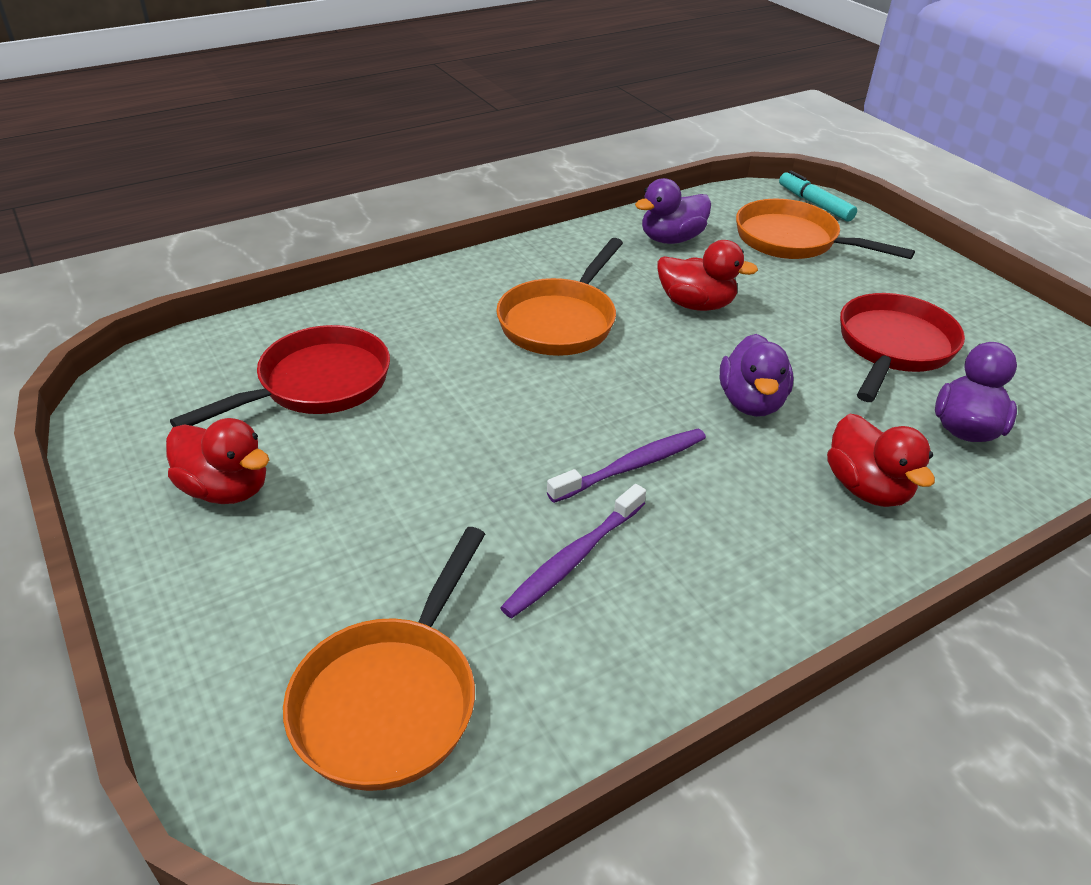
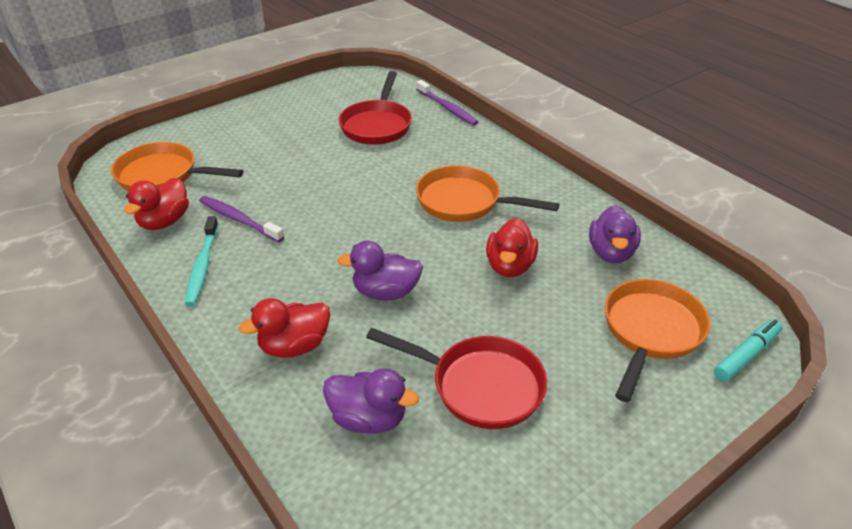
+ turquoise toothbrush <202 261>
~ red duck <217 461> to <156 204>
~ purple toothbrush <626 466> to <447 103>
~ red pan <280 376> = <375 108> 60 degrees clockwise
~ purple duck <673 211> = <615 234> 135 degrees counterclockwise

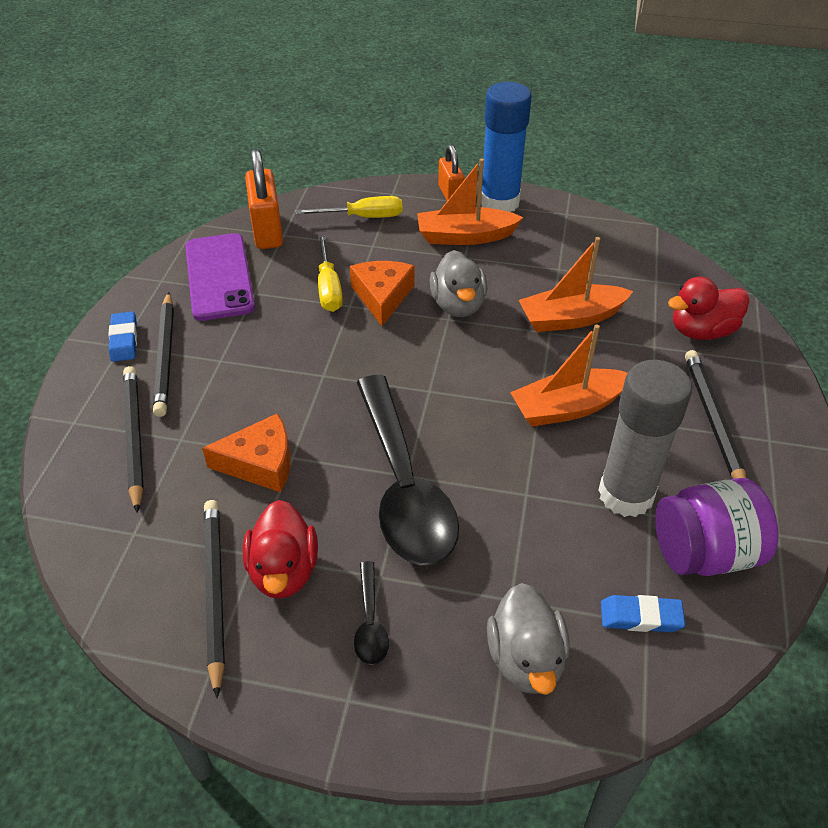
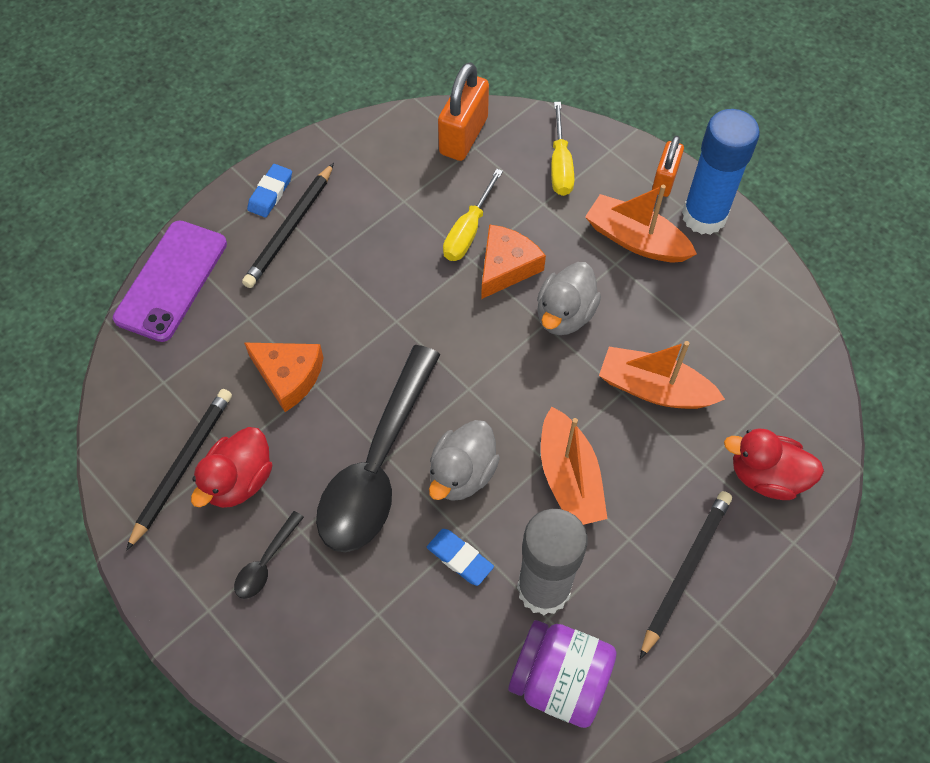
- black pencil <133 439>
~ purple phone <220 277> to <170 281>
~ grey duck <528 639> to <464 460>
~ blue eraser <643 613> to <460 557>
~ yellow screwdriver <349 207> = <562 149> 60 degrees clockwise
~ orange boat <568 375> = <574 465> 120 degrees counterclockwise

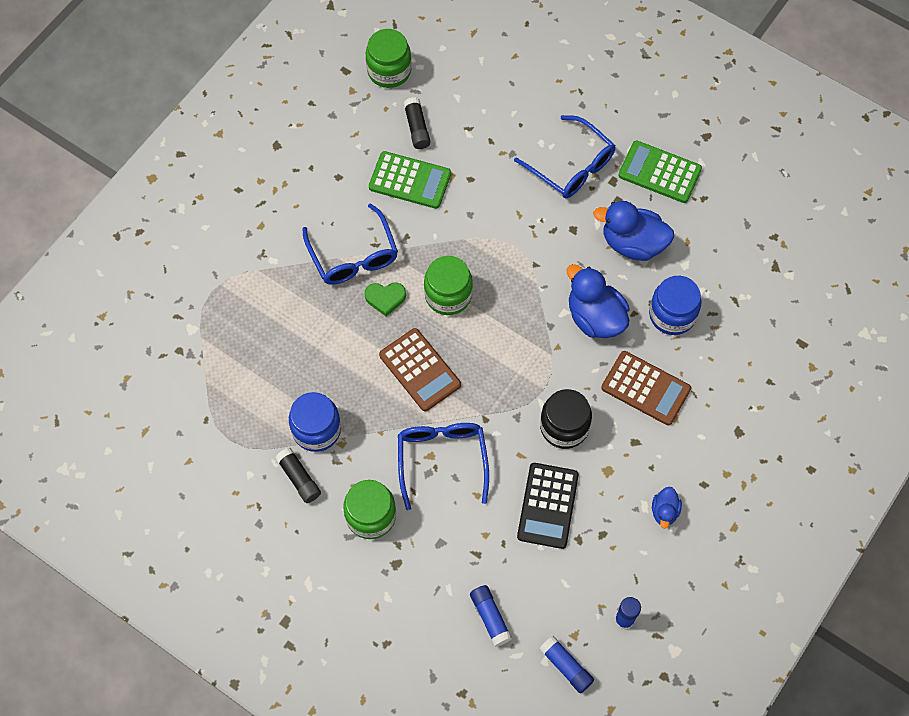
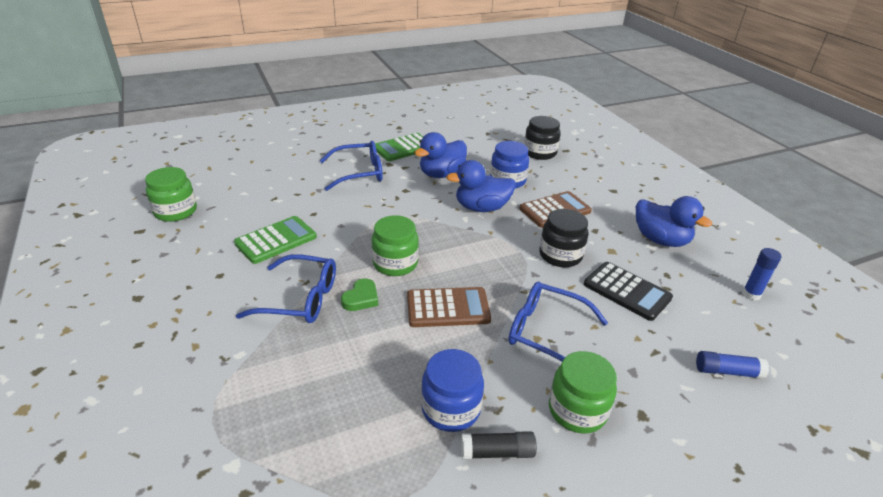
- black glue stick <416 123>
- blue glue stick <566 664>
+ black jar <542 138>
~ blue duck <667 508> = <674 221> x1.94

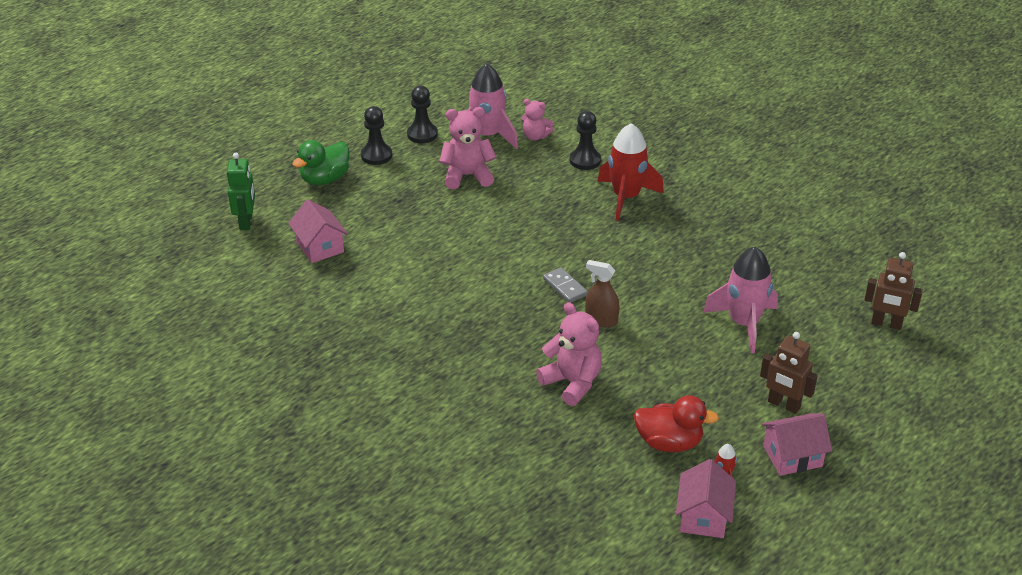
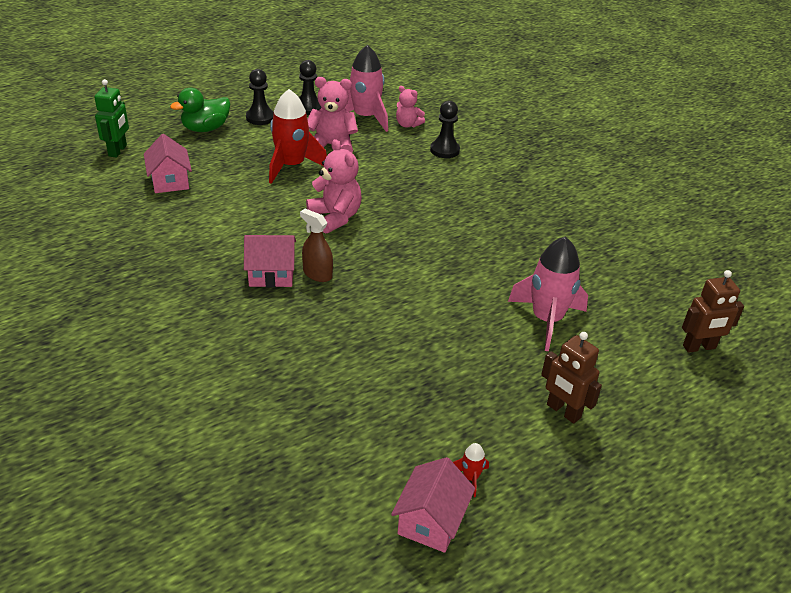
- grey domino <565 285>
- red duck <676 424>
~ pink teddy bear <569 354> to <334 186>
~ brown spray bottle <602 294> to <316 245>
~ red rocket <630 172> to <298 136>
~ pink house <796 444> to <270 261>
~ brown robot <893 291> = <713 311> 45 degrees counterclockwise

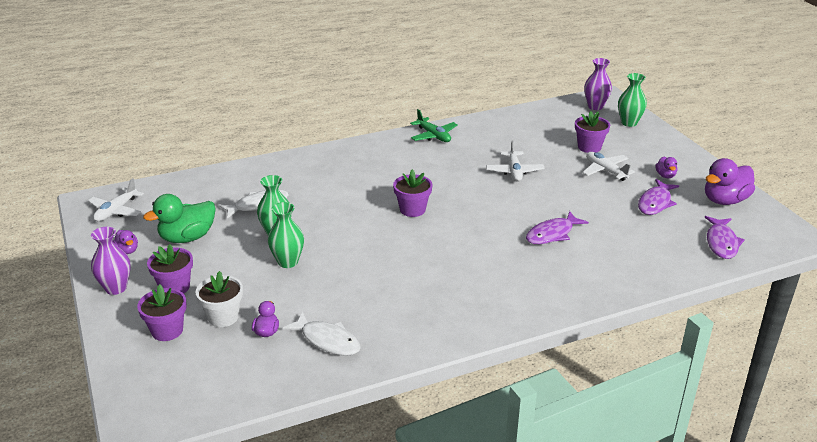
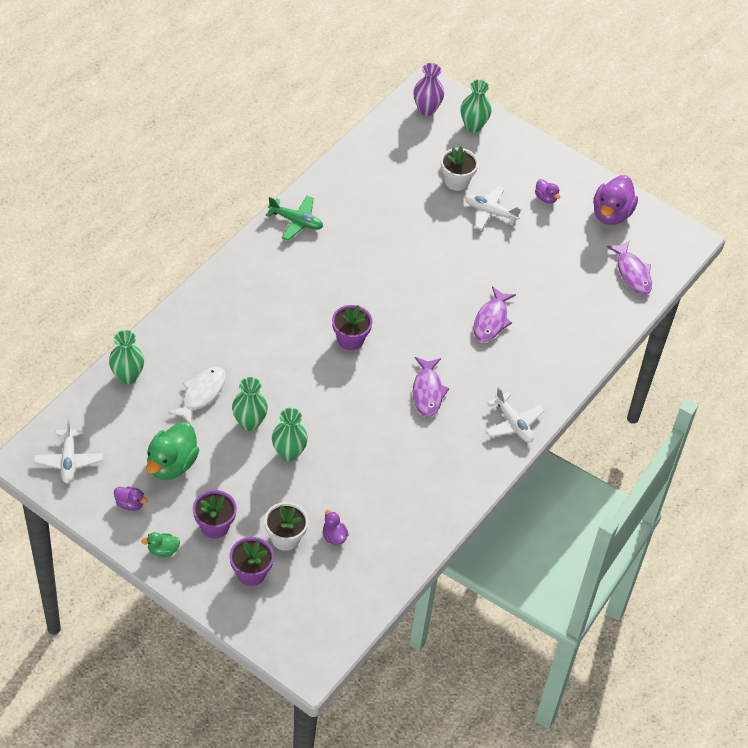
- white fish <322 334>
+ green vase <126 357>
~ white plane <515 161> to <515 415>
~ purple fish <658 197> to <431 387>
~ purple vase <111 261> to green duck <160 544>
~ purple flower pot <592 132> to white flower pot <459 168>

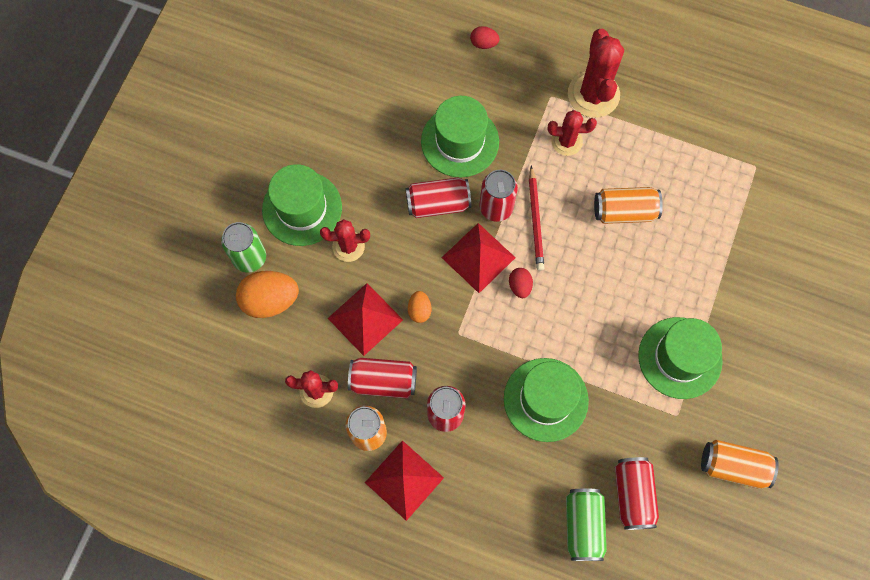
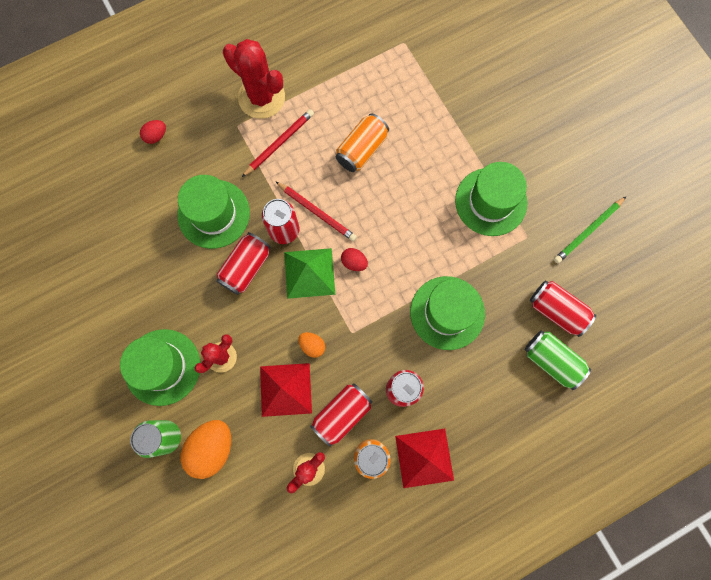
~ red cactus <572 133> to red pencil <278 143>
~ orange can <740 464> to green pencil <590 230>
~ red pyramid <479 258> to green pyramid <309 273>

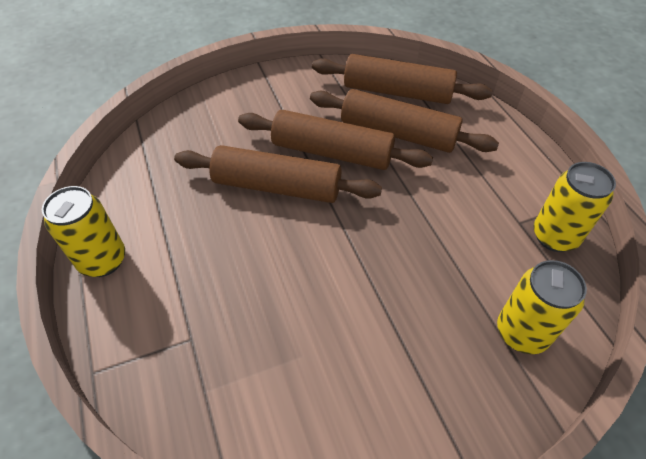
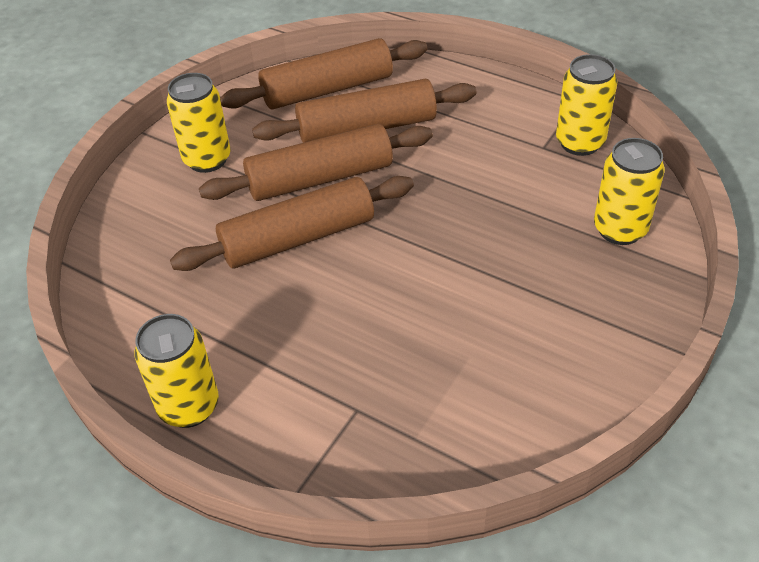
+ yellow can <198 123>

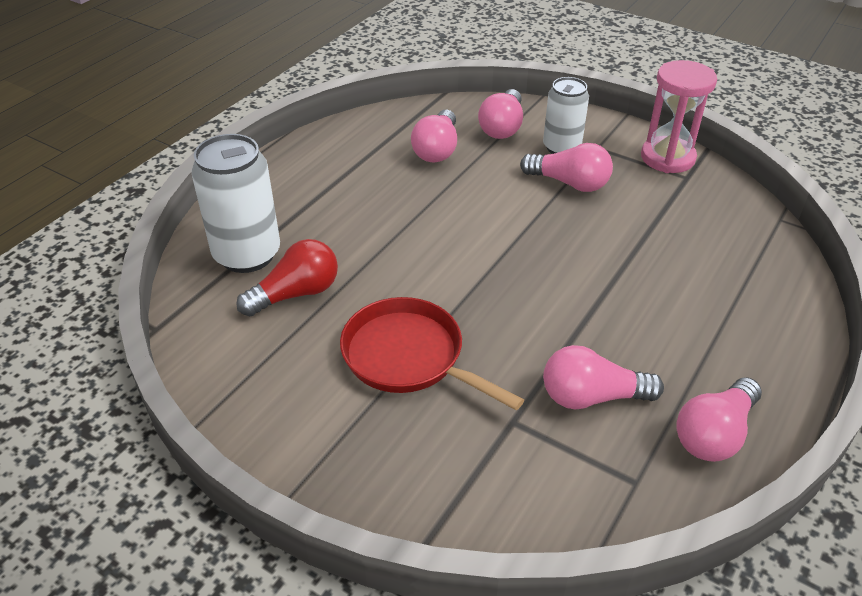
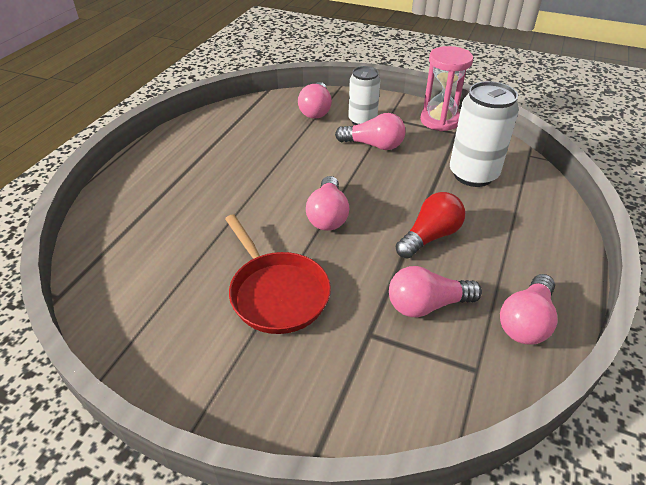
~ white can <235 203> to <484 134>
~ red light bulb <287 278> to <430 225>
~ pink light bulb <434 136> to <327 203>
~ red pan <432 353> = <278 274> 150 degrees counterclockwise

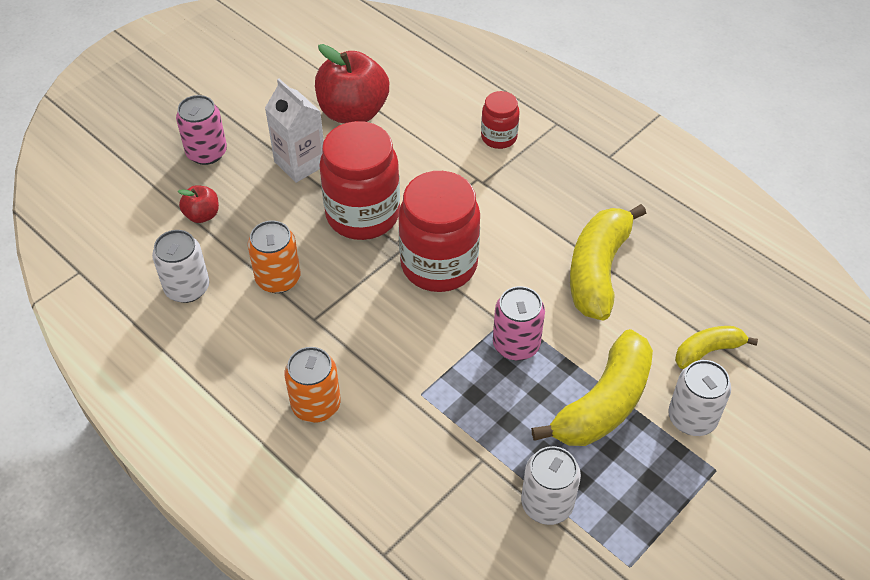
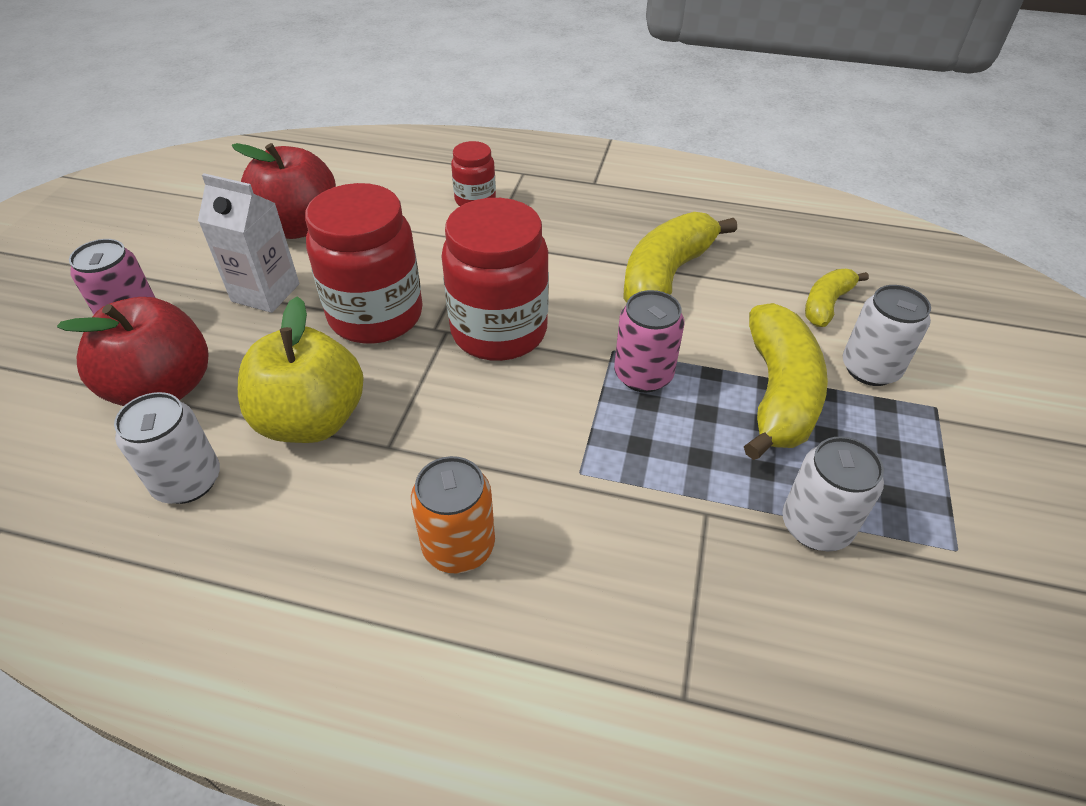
~ orange can <274 256> to yellow apple <301 369>
~ yellow banana <608 262> = <680 257> 45 degrees clockwise
~ red apple <198 204> = <133 351> x2.06

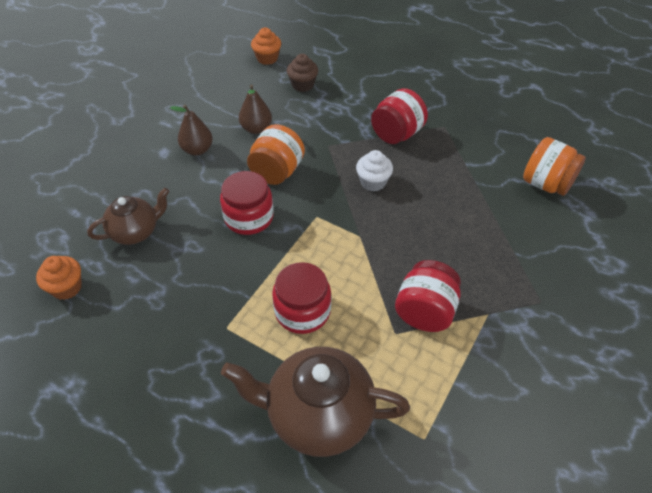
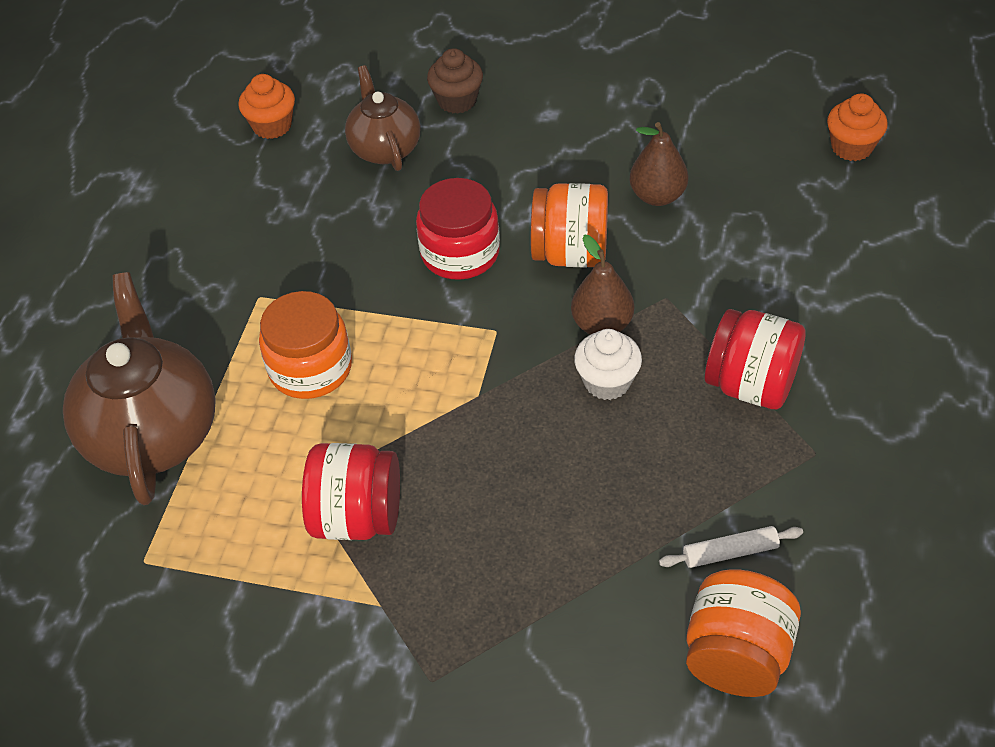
+ white rolling pin <731 547>
~ brown pear <191 130> to <602 285>
~ brown cupcake <302 73> to <455 81>
~ red jar <301 298> to orange jar <305 345>
~ brown teapot <128 216> = <383 118> 150 degrees counterclockwise

